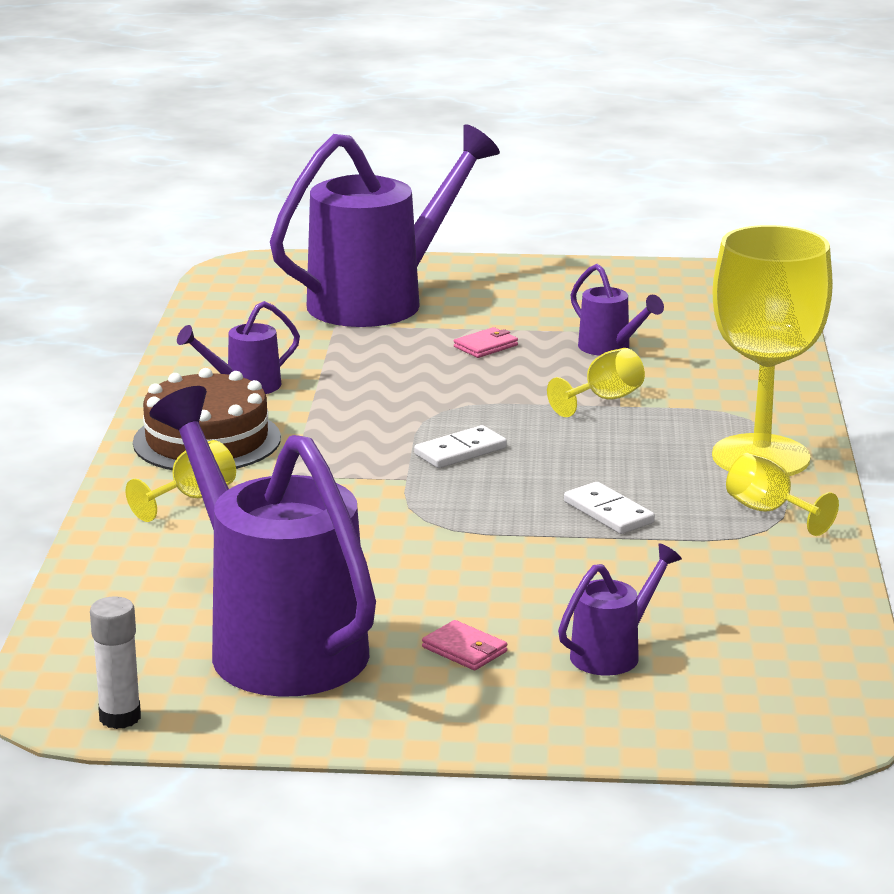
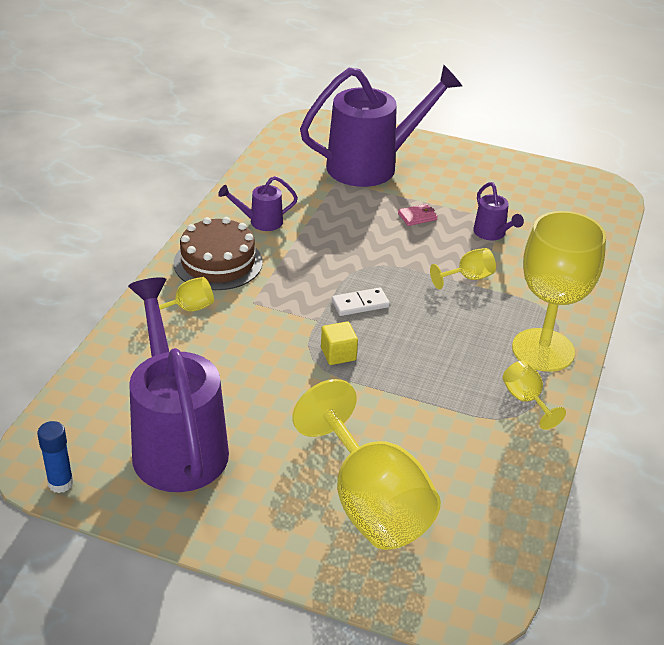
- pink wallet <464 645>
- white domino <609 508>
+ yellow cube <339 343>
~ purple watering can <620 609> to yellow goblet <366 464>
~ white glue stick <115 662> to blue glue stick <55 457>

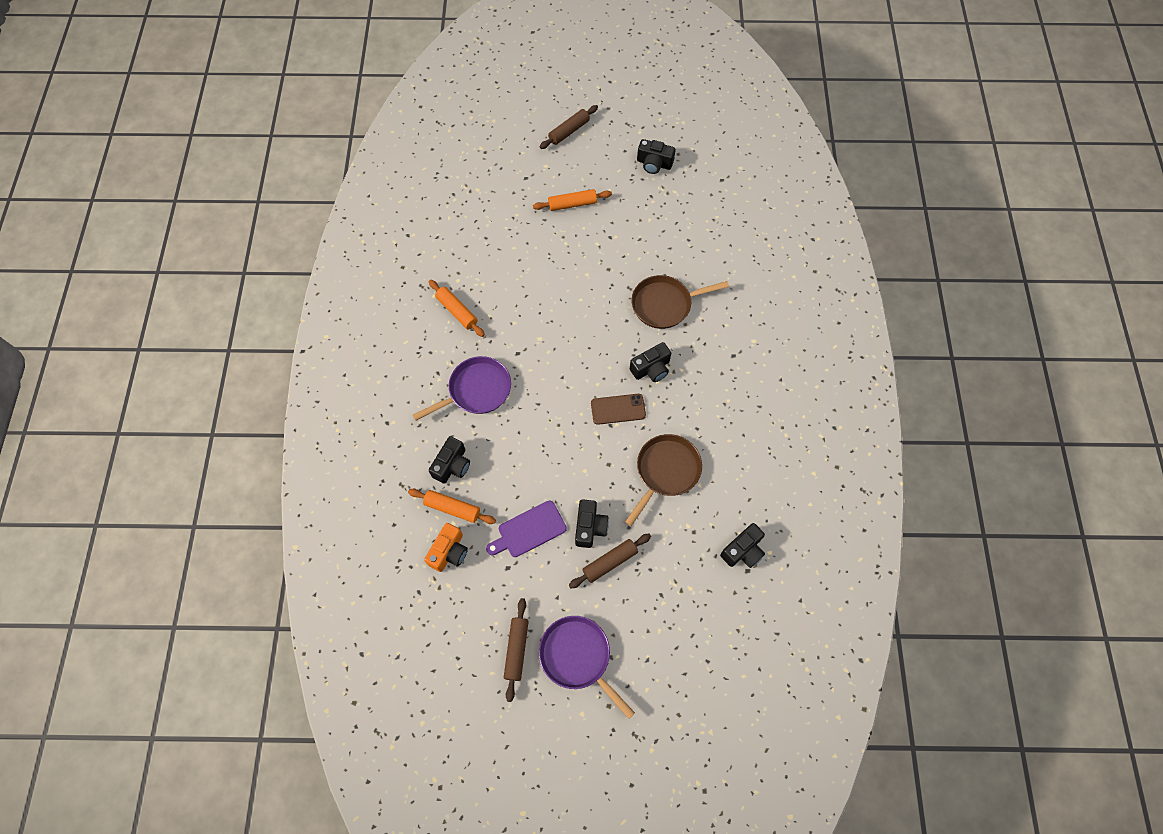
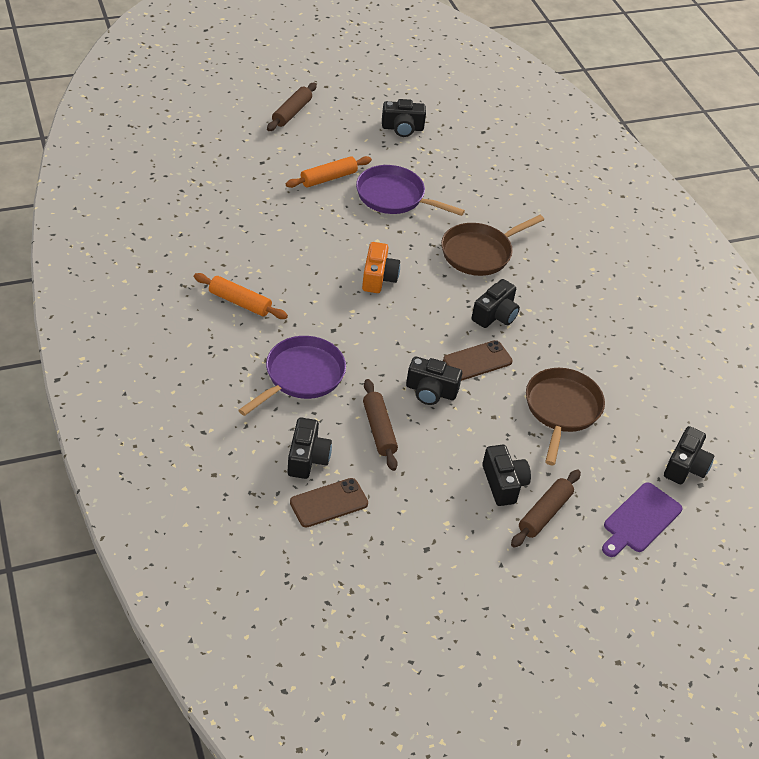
+ black camera <434 380>
~ orange camera <446 547> to <381 267>
~ purple cutting board <526 529> to <642 519>
~ brown rolling pin <516 650> to <380 425>
~ purple pan <587 667> to <410 190>
~ orange rolling pin <452 506> to brown phone <329 502>

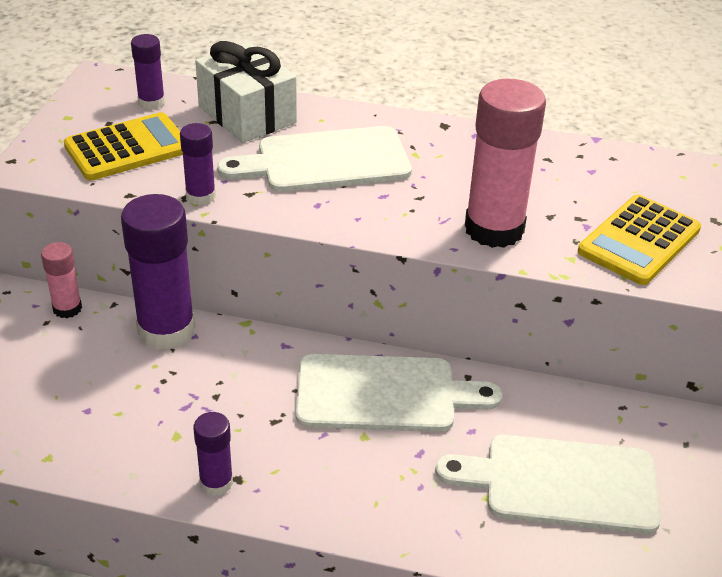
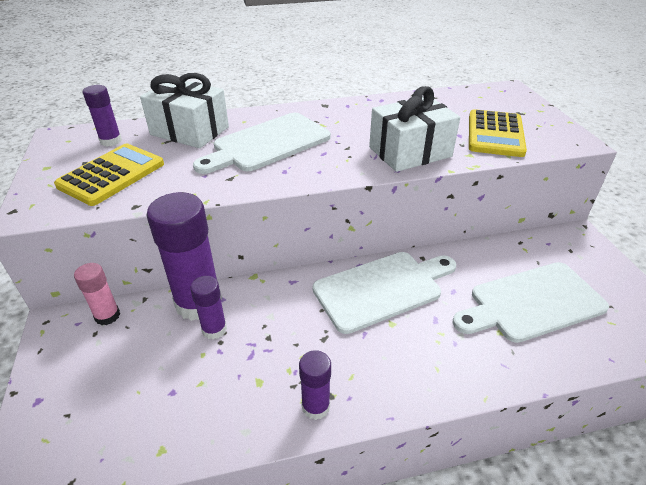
~ purple glue stick <198 164> to <208 307>
~ pink glue stick <505 163> to white gift <414 129>

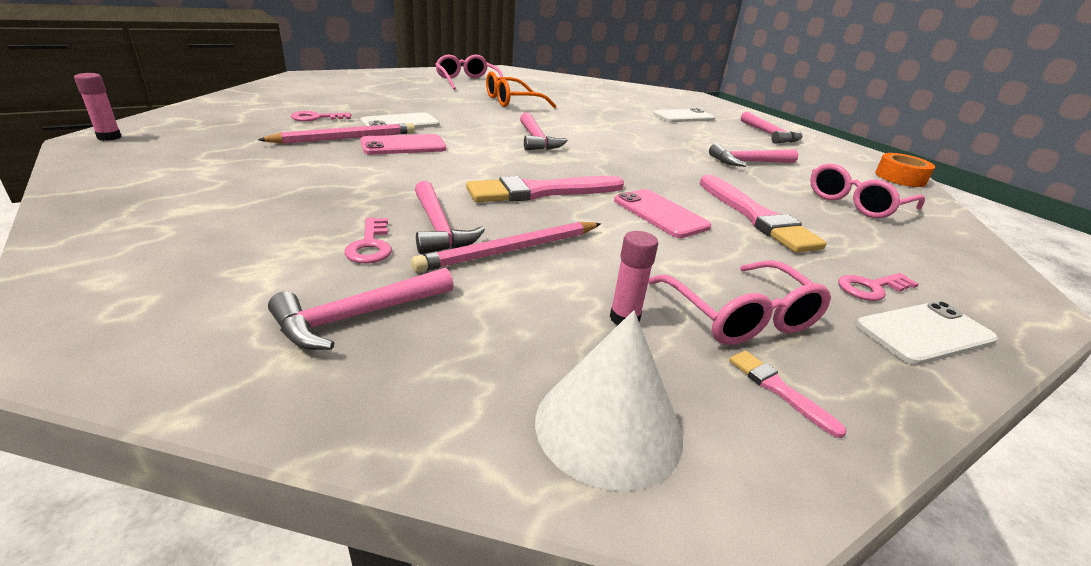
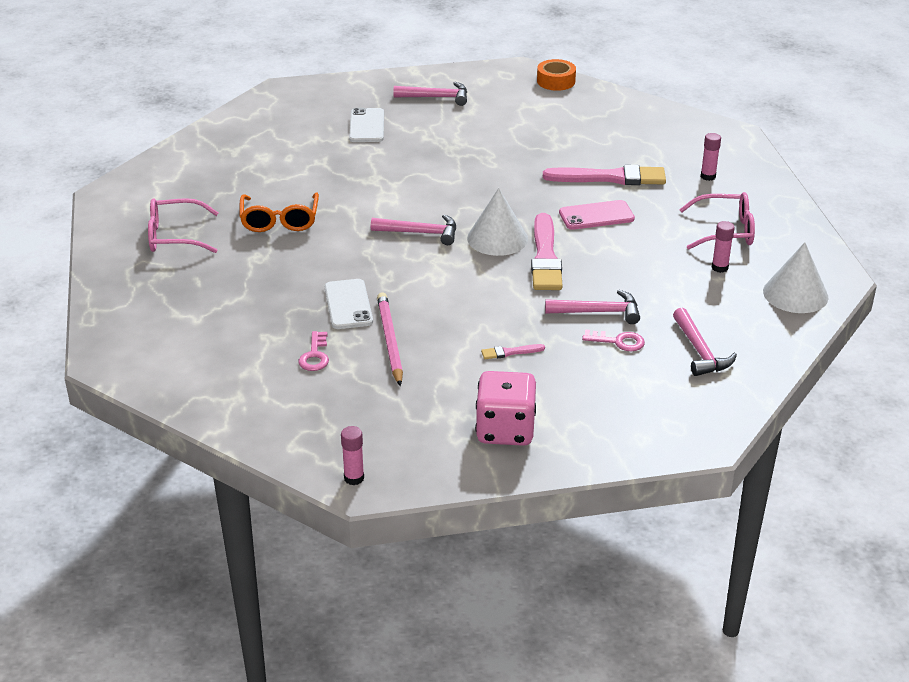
- pink phone <403 144>
- pink pencil <506 247>
- pink hammer <753 155>
- pink glasses <867 190>
- white phone <927 333>
+ white cone <497 222>
+ pink dice <505 408>
~ pink brush <788 394> to <513 351>
~ pink key <878 287> to pink glue stick <711 157>

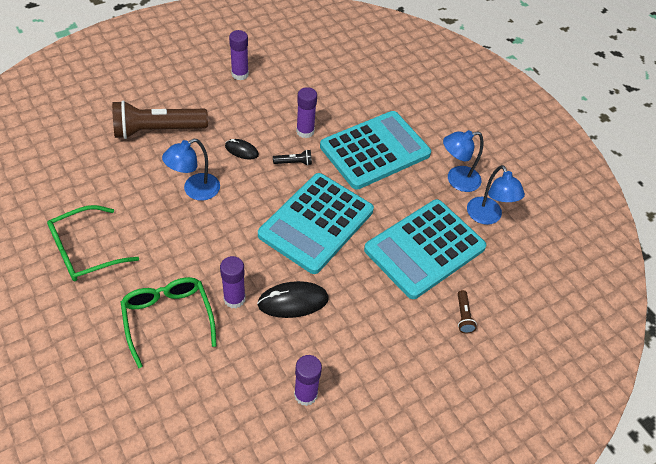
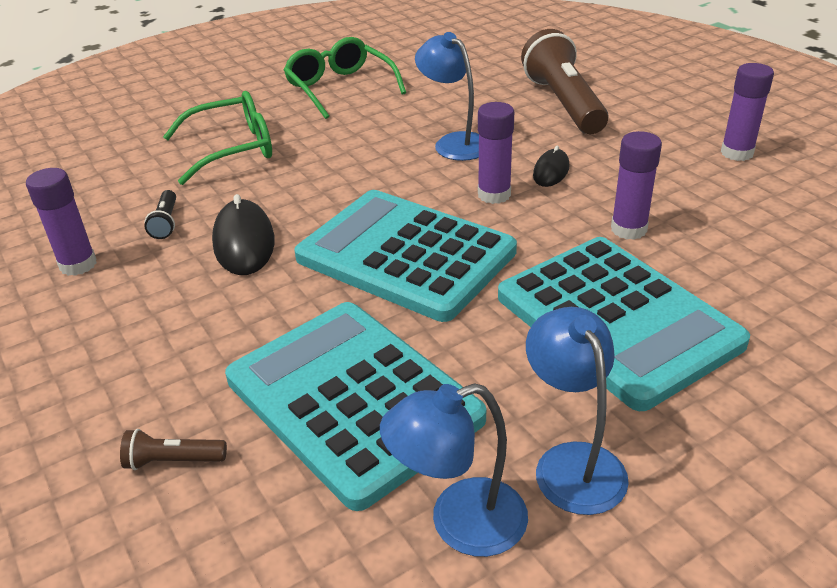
~ purple glue stick <233 282> to <496 153>
~ black flashlight <292 157> to <160 214>

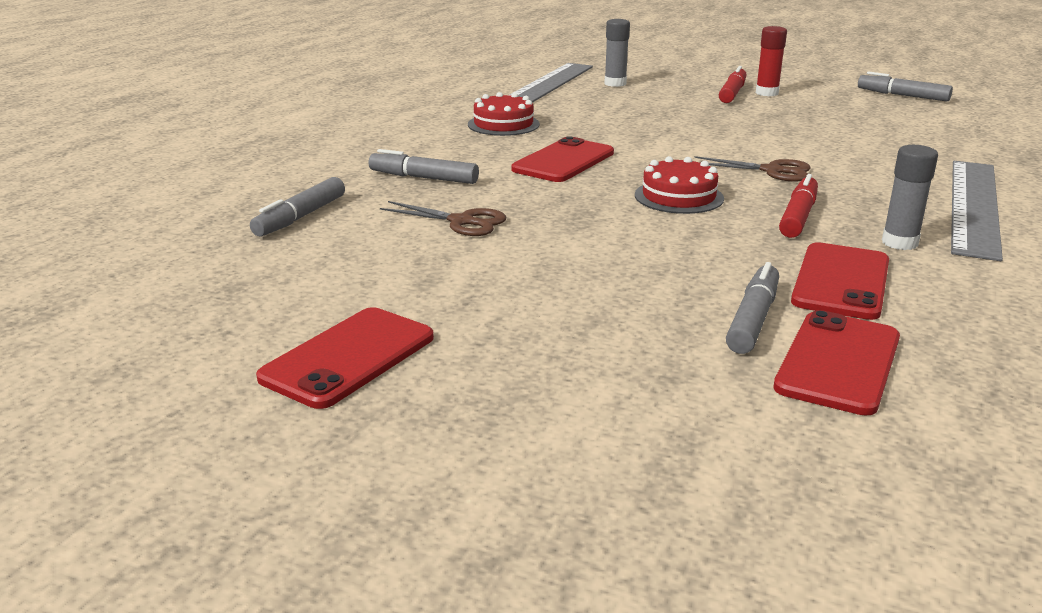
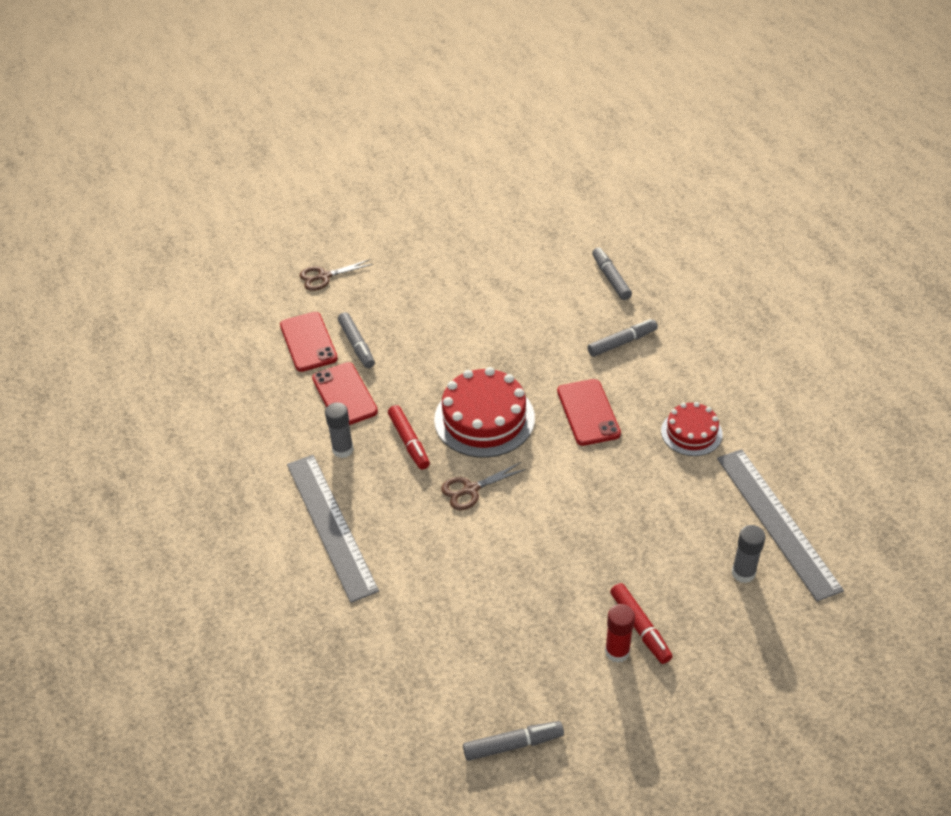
- red phone <345 358>
~ brown scissors <443 218> to <337 275>
~ red cake <679 185> = <484 412> x1.69

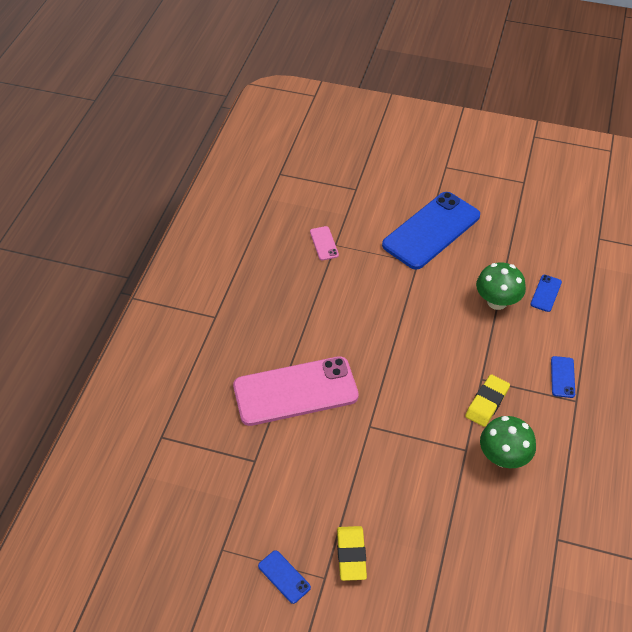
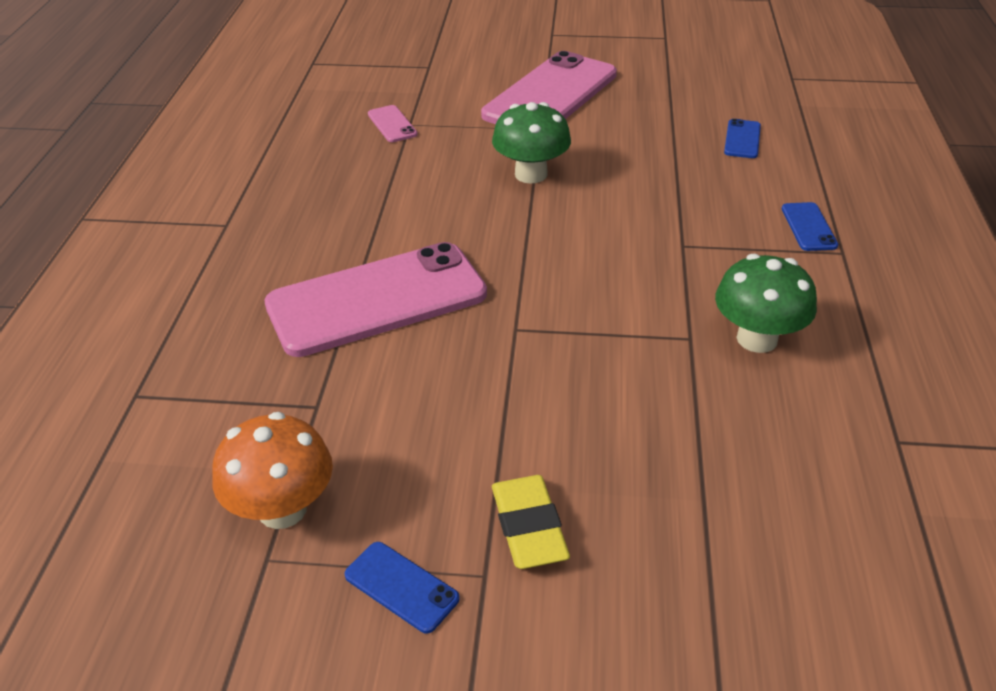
- yellow eraser <487 401>
+ orange mushroom <272 470>
~ green mushroom <501 286> to <531 143>
~ blue phone <431 231> to pink phone <549 87>

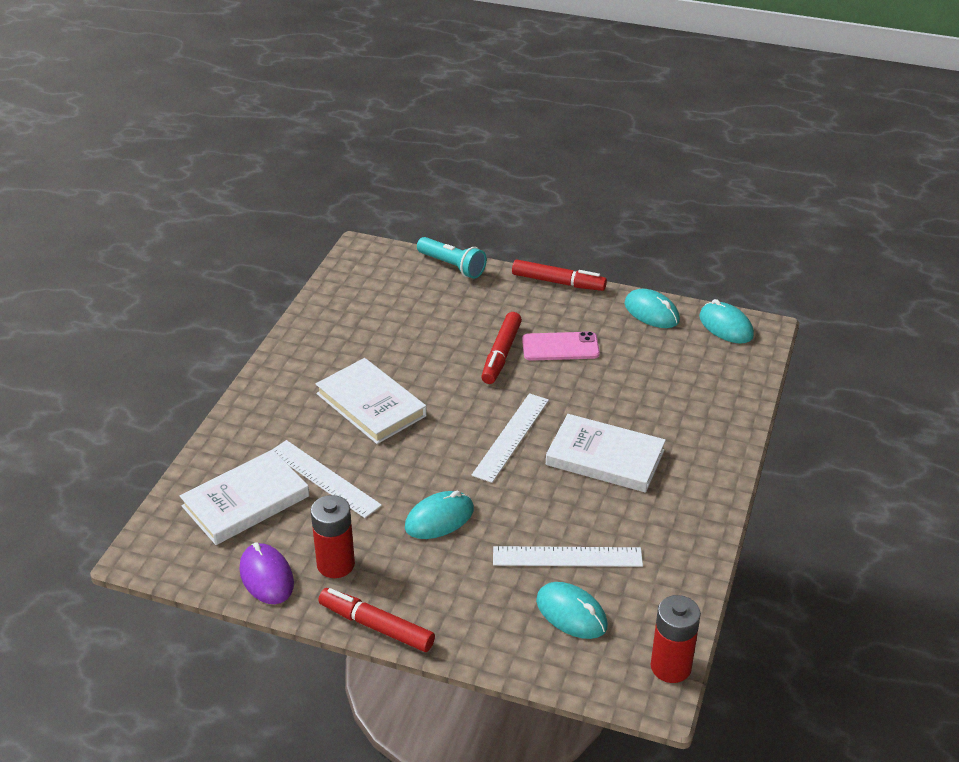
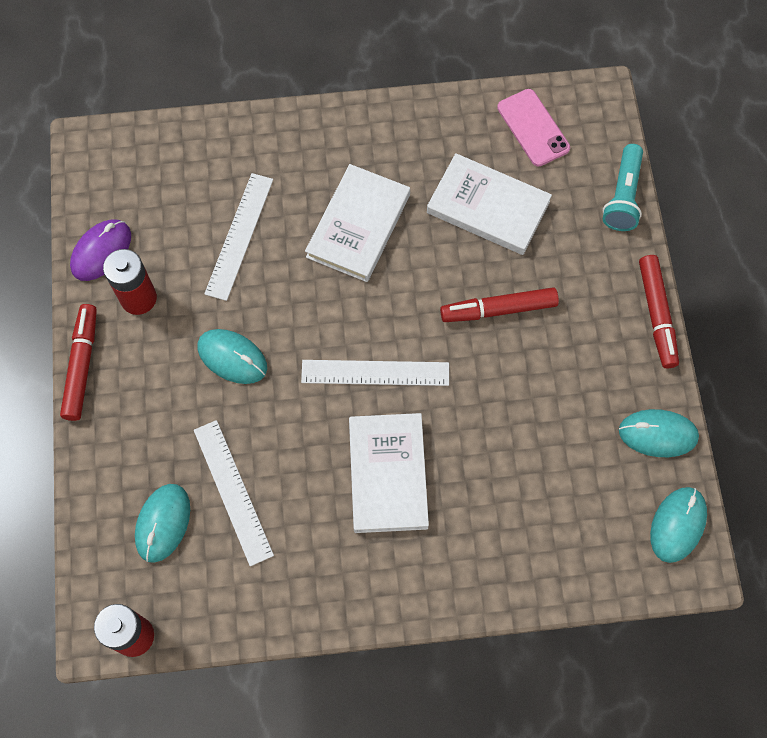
~ white book <245 497> to <489 204>
~ pink phone <561 346> to <533 127>
~ turquoise mouse <652 308> = <659 433> 75 degrees clockwise

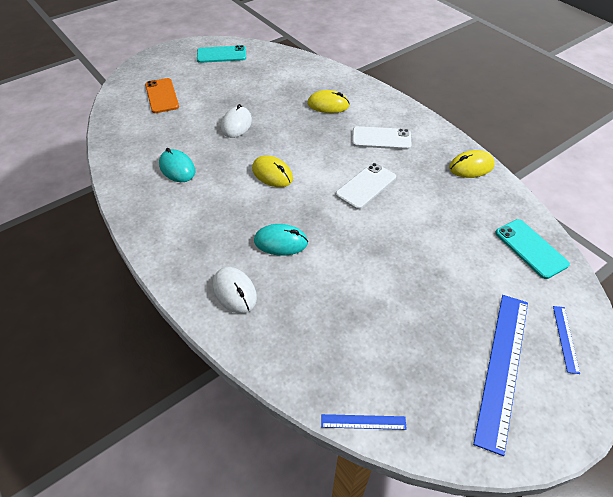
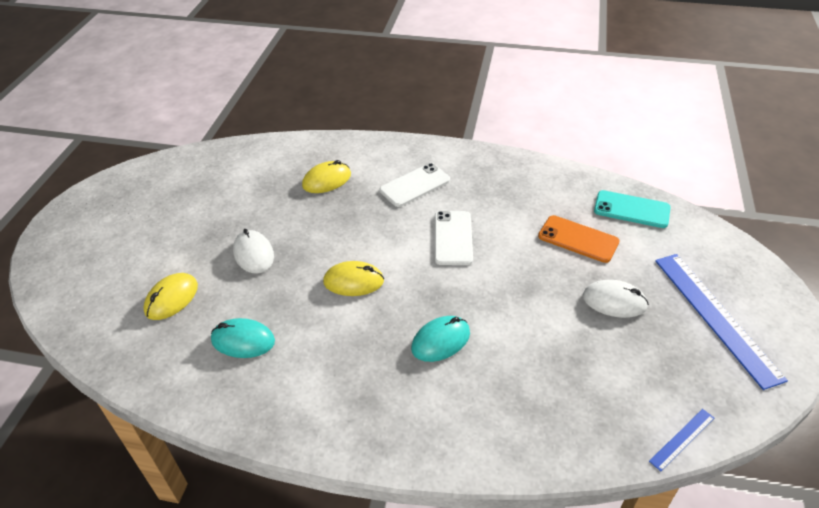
- turquoise phone <221 54>
- blue ruler <566 340>
~ orange phone <162 95> to <579 239>
~ white mouse <235 290> to <616 299>
~ yellow mouse <472 164> to <170 296>

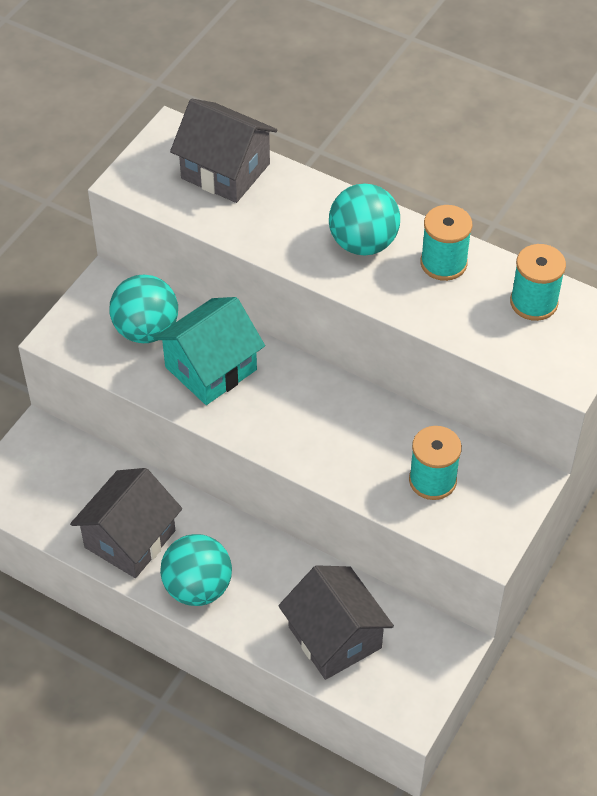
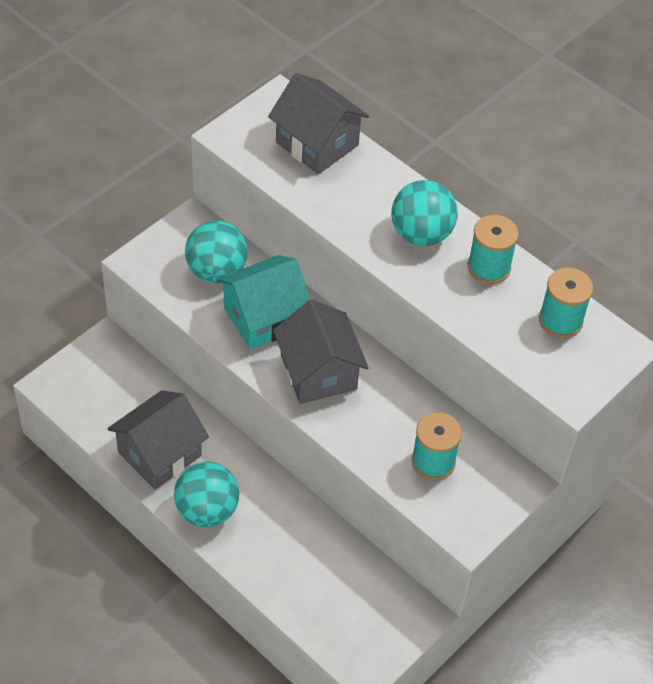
~ grey house <336 622> to <321 352>

